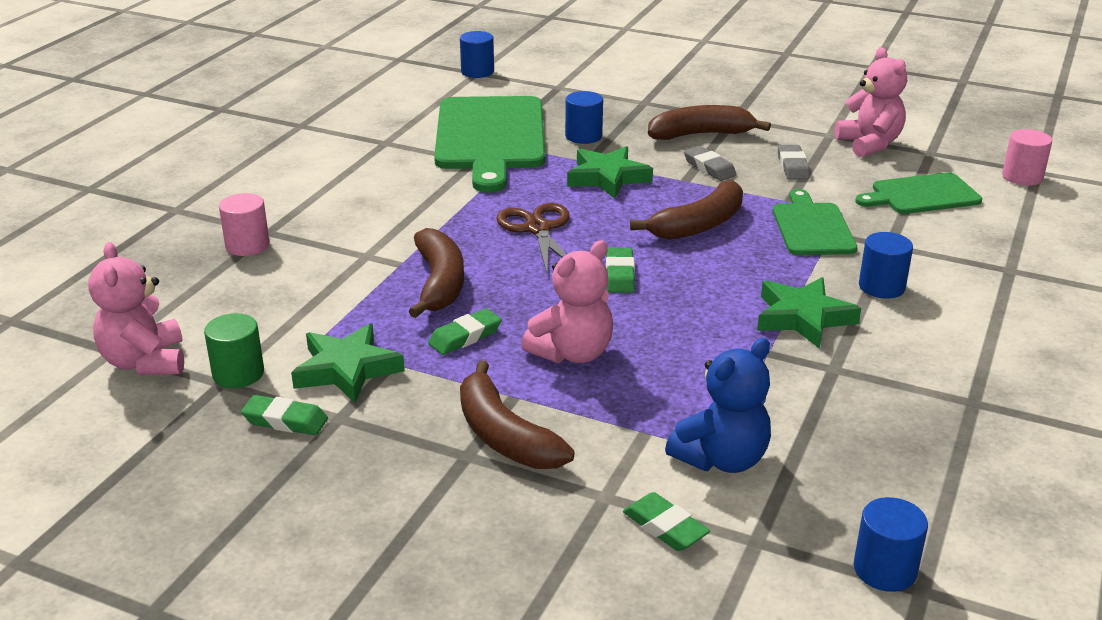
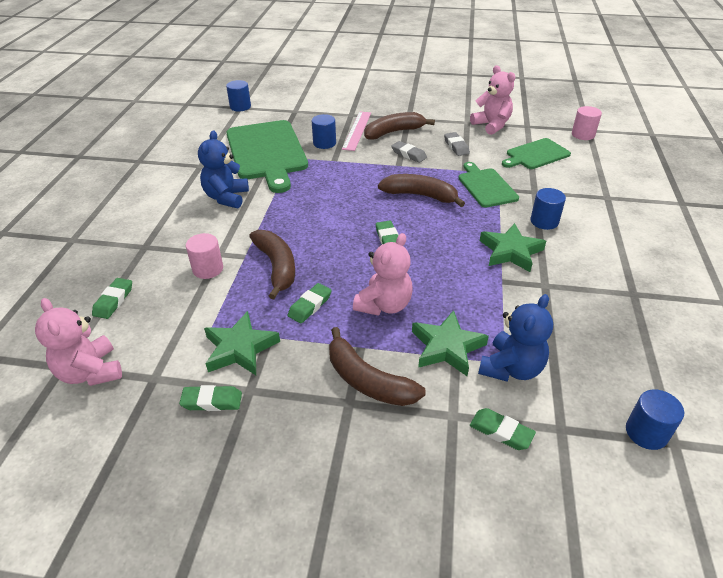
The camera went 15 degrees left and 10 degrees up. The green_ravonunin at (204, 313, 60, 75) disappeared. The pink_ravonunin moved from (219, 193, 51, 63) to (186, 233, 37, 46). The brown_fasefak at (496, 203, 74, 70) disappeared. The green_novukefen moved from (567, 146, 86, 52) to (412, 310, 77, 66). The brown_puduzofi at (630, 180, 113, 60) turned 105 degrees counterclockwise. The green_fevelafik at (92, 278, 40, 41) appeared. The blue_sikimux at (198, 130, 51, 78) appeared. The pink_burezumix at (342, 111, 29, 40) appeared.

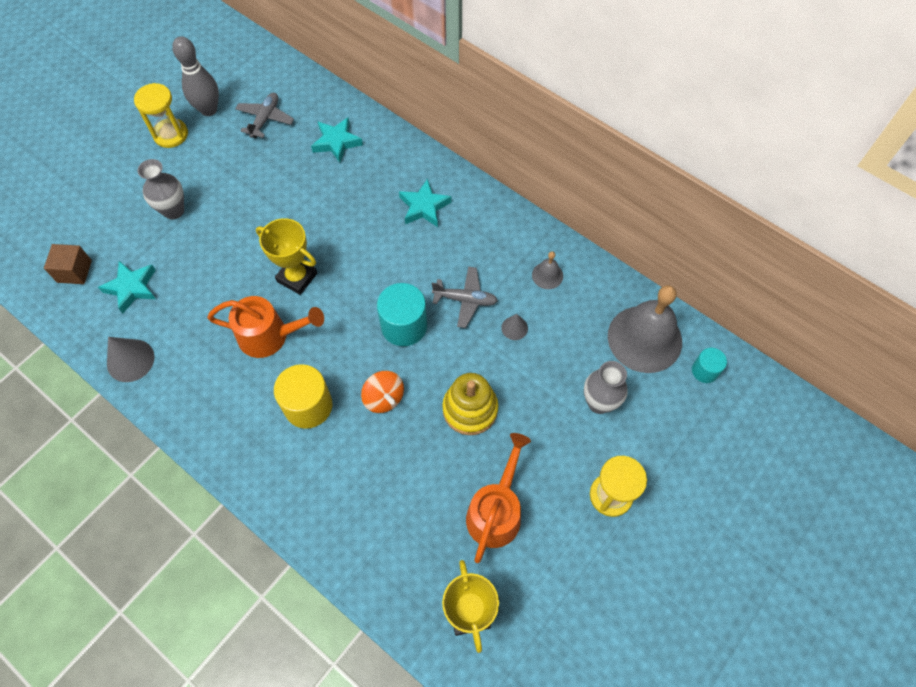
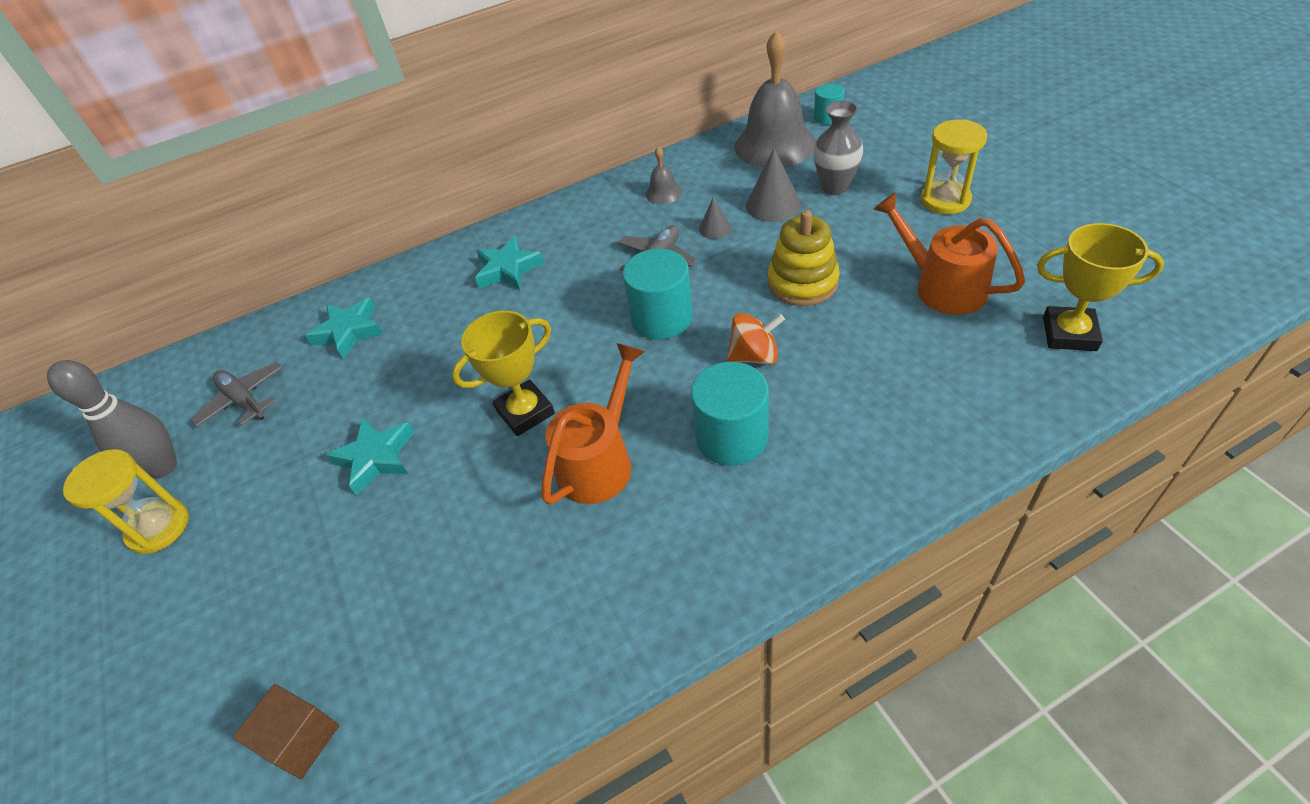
The camera went 60 degrees left and 15 degrees down. The turquoise_novukefen moved from (98, 261, 58, 52) to (326, 418, 89, 77). The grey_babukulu moved from (107, 337, 48, 45) to (746, 148, 55, 74). The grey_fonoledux at (138, 159, 46, 61) disappeared. The yellow_ravonunin at (274, 364, 58, 65) became the turquoise_ravonunin at (691, 362, 78, 104).

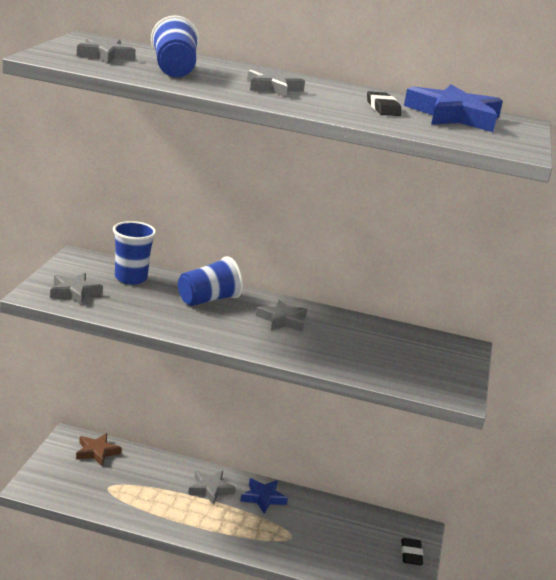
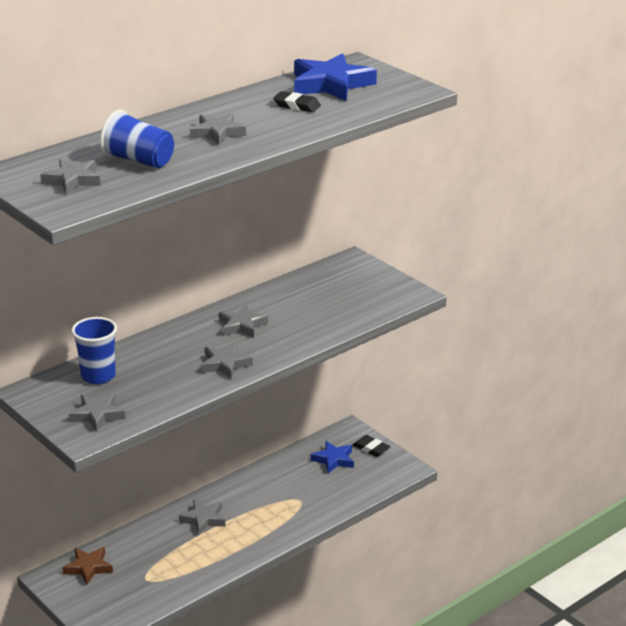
The camera went 50 degrees left and 5 degrees up. The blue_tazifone at (178, 256, 65, 50) disappeared. The blue_novukefen moved from (240, 478, 48, 36) to (311, 441, 43, 32). The grey_novukefen at (201, 343, 52, 36) appeared.

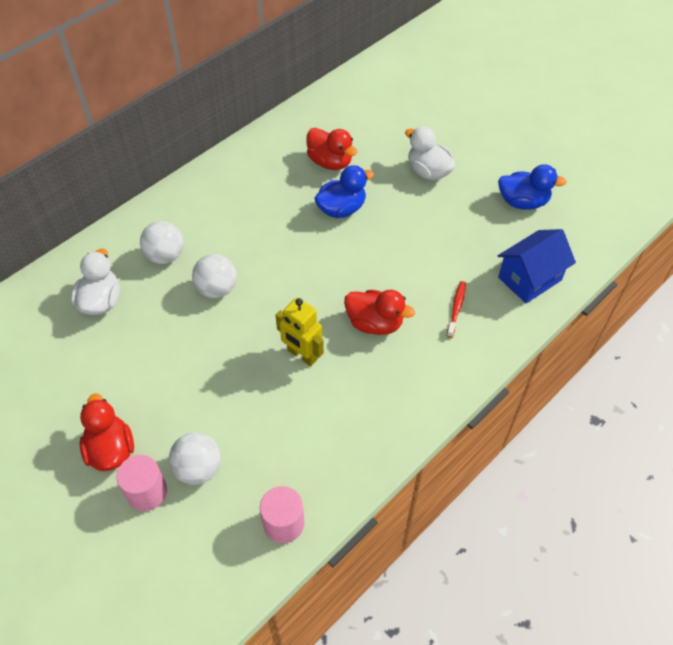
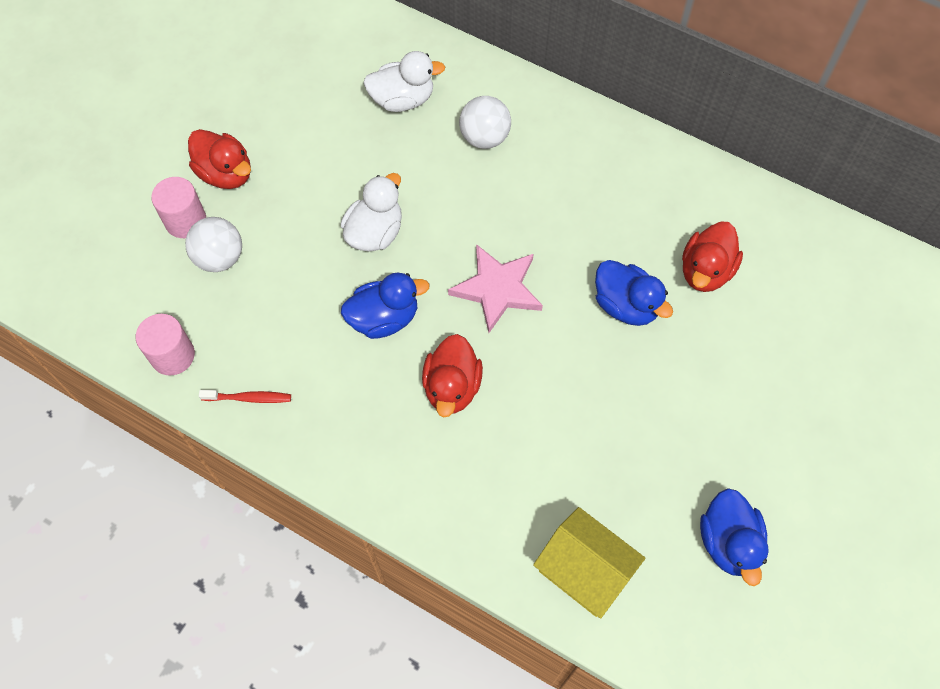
The camera went 75 degrees right and 10 degrees up. The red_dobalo at (80, 394, 54, 77) turned 75 degrees clockwise. The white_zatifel at (192, 254, 45, 44) disappeared. The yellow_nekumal at (275, 297, 49, 69) was replaced by the blue_dobalo at (341, 273, 88, 66). The white_dobalo moved from (405, 126, 51, 54) to (341, 173, 61, 78). The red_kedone moved from (447, 281, 19, 57) to (199, 390, 92, 13). The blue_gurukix at (498, 229, 78, 74) became the yellow_gurukix at (533, 507, 112, 112). The pink_novukefen at (448, 244, 95, 89) appeared.

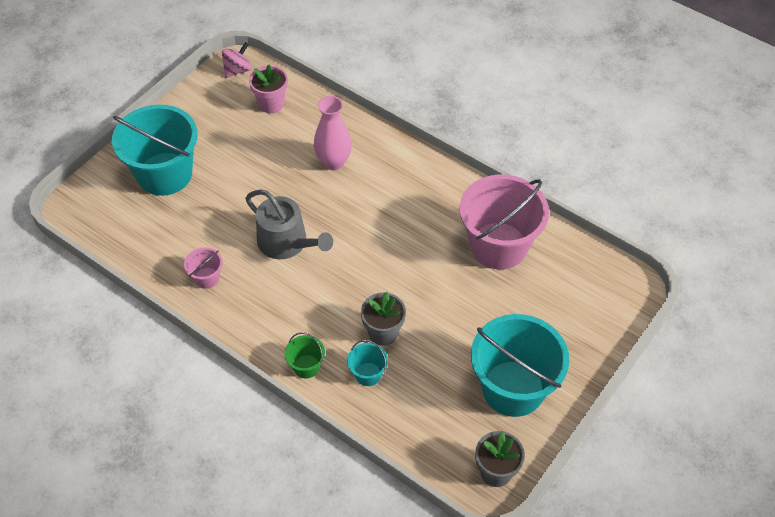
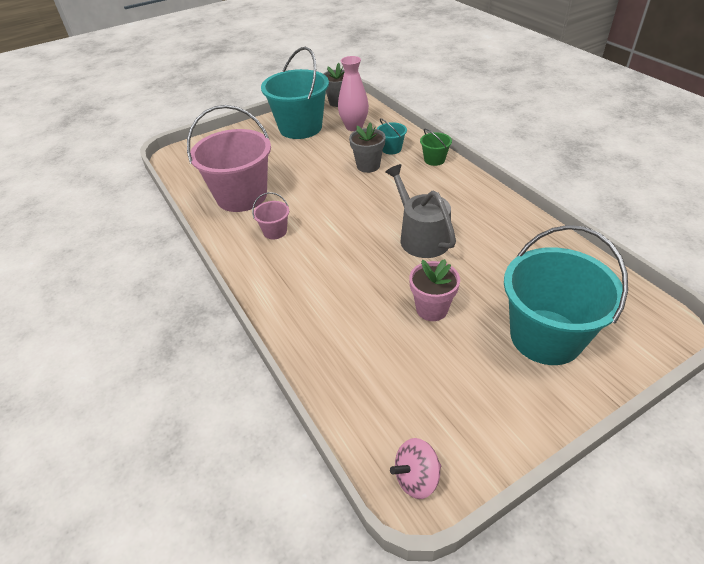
The camera went 155 degrees left and 10 degrees down. The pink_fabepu moved from (184, 247, 39, 42) to (252, 192, 37, 47). The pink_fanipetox moved from (249, 65, 39, 48) to (409, 259, 51, 62). The pink_fonoledux moved from (314, 96, 38, 74) to (338, 56, 31, 75).

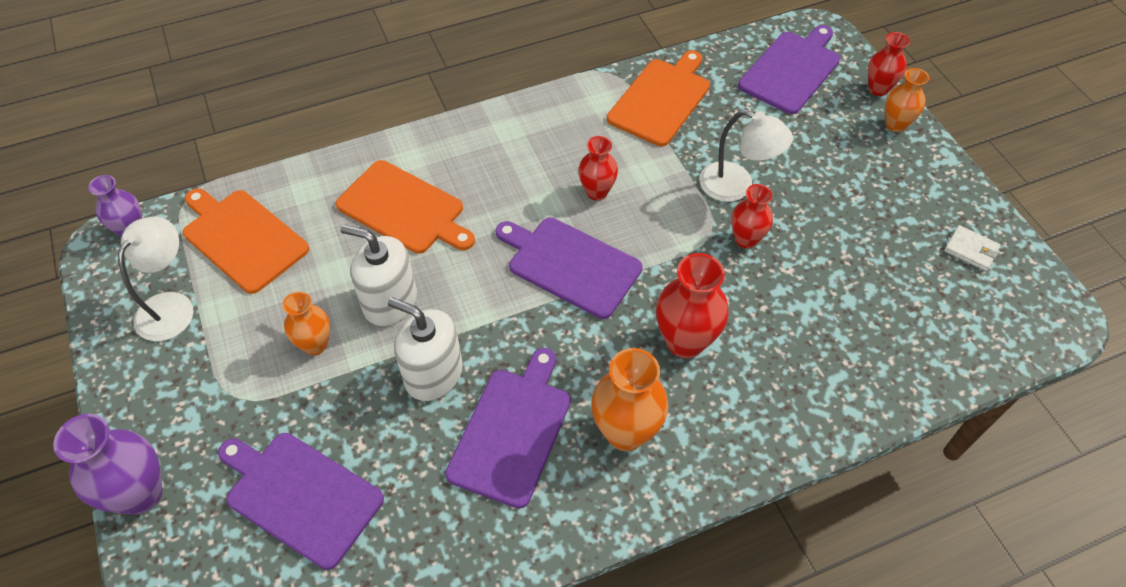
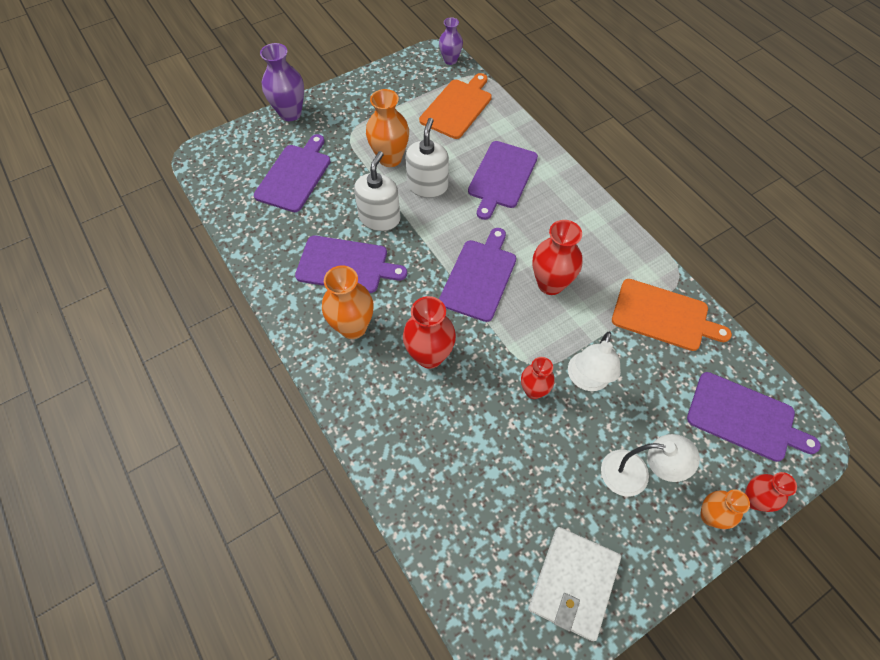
The camera went 80 degrees right and 5 degrees up. The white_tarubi moved from (118, 216, 76, 125) to (601, 434, 99, 62). The orange_fonoledux at (282, 291, 48, 64) changed to 1.59 times the size. The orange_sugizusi at (336, 160, 139, 94) became the purple_sugizusi at (468, 141, 70, 79). The red_fonoledux at (578, 136, 40, 65) changed to 1.59 times the size. The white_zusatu at (944, 225, 57, 46) changed to 2.07 times the size.

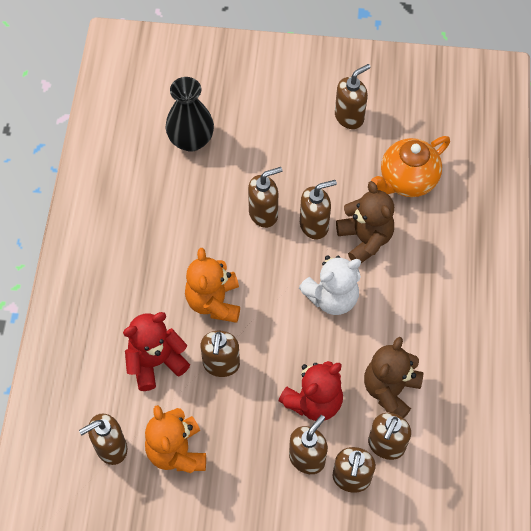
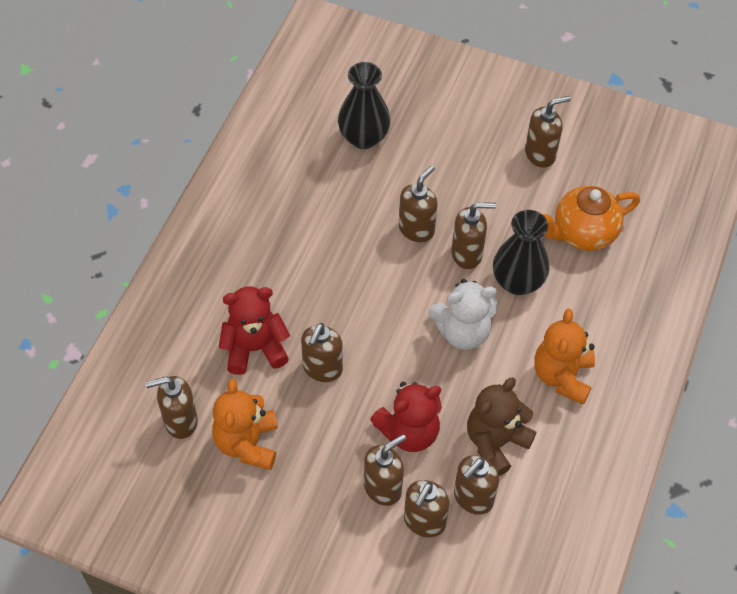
The camera went 15 degrees right and 5 degrees down. The orange_sikimux moved from (185, 248, 55, 75) to (535, 309, 60, 96). The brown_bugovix at (248, 167, 34, 61) turned 45 degrees counterclockwise. The brown_sikimux at (336, 181, 58, 82) was replaced by the black_fonoledux at (493, 210, 56, 85).

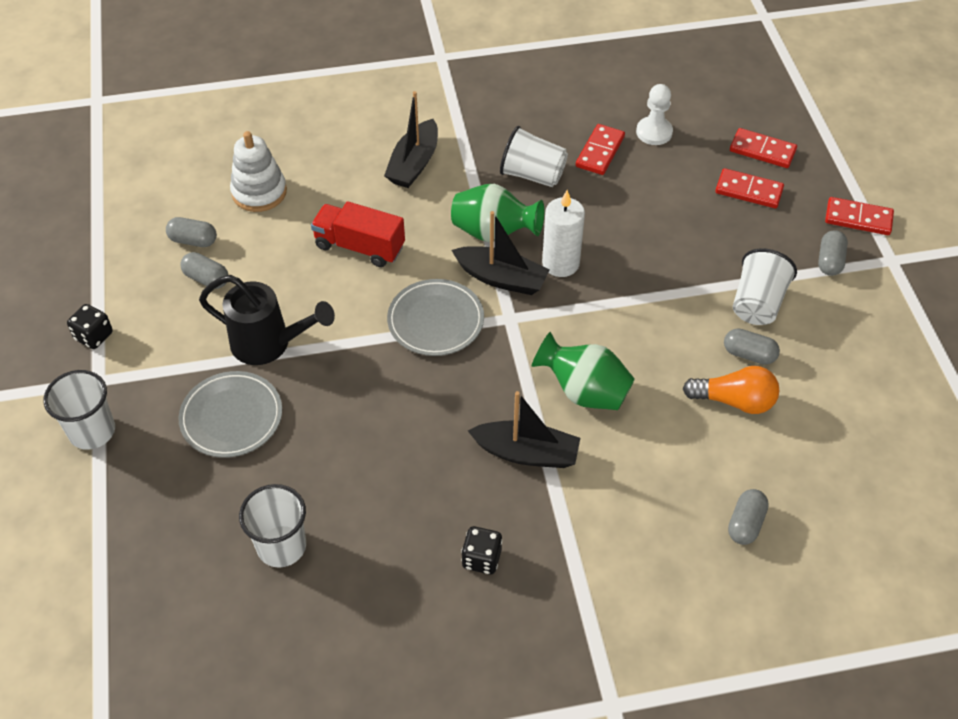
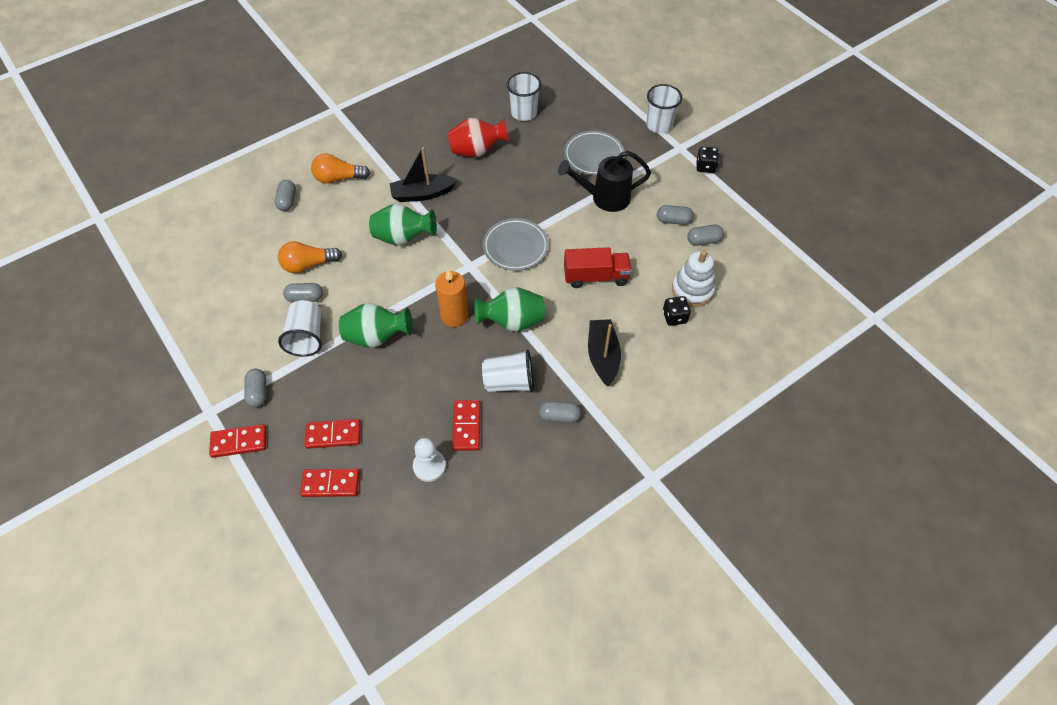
The camera went 155 degrees right and 5 degrees up. The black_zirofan at (452, 211, 98, 84) disappeared. The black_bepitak moved from (461, 526, 42, 48) to (663, 296, 28, 30). The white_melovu at (542, 190, 43, 87) became the orange_melovu at (435, 269, 34, 58). The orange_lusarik at (311, 153, 59, 31) appeared. The green_fonoledux at (339, 303, 74, 45) appeared. The red_fonoledux at (448, 118, 61, 39) appeared. The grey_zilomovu at (539, 401, 42, 22) appeared.

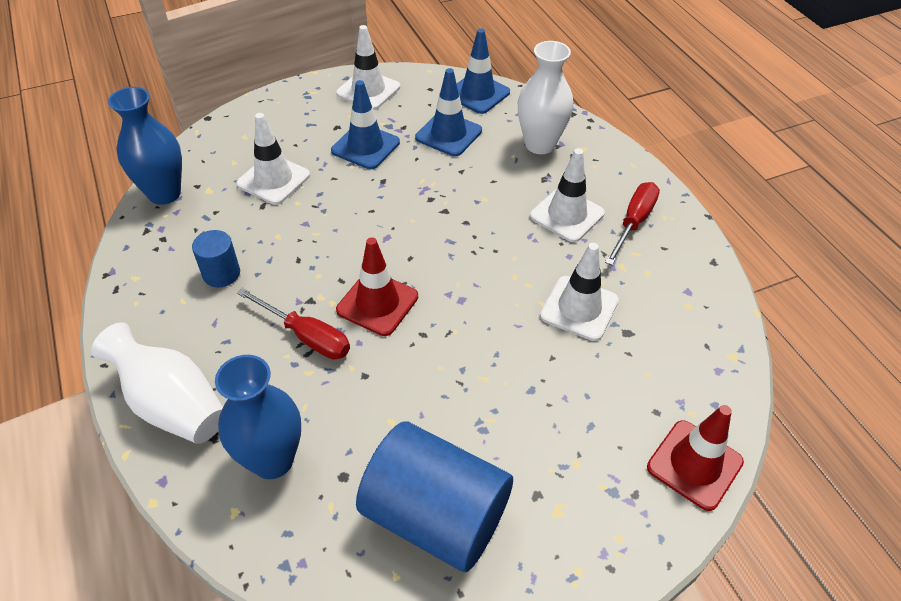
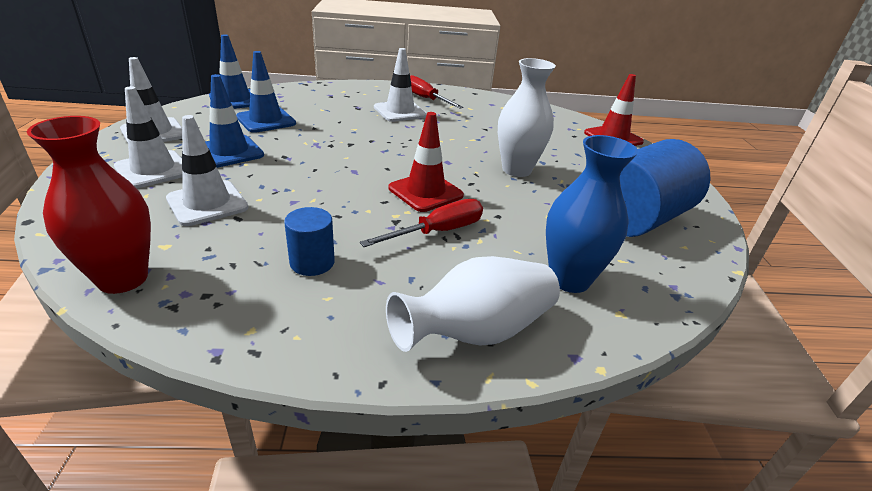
The camera went 70 degrees left and 15 degrees down. The blue_fonoledux at (108, 87, 74, 118) became the red_fonoledux at (27, 116, 124, 178). The white_fonoledux moved from (518, 41, 55, 113) to (498, 58, 58, 119). The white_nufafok moved from (540, 243, 79, 98) to (114, 86, 69, 102).

